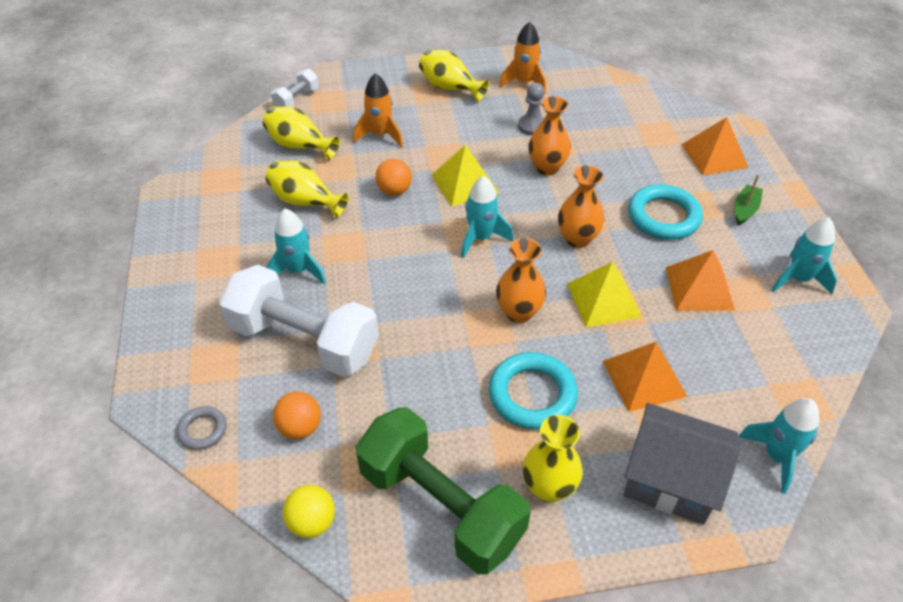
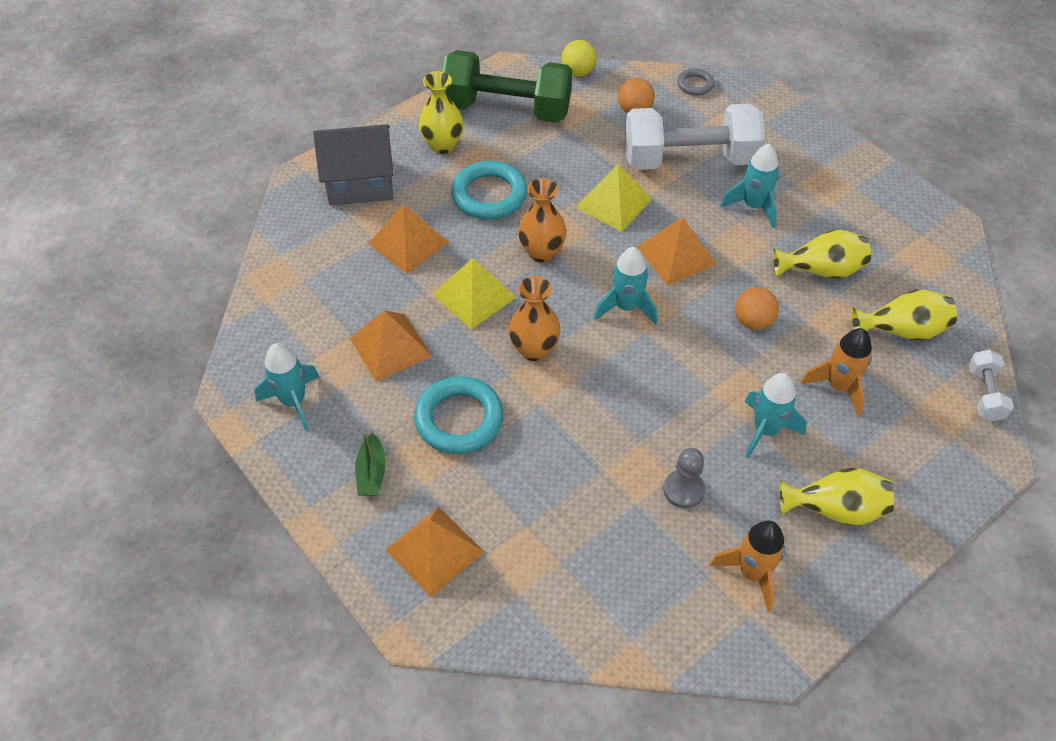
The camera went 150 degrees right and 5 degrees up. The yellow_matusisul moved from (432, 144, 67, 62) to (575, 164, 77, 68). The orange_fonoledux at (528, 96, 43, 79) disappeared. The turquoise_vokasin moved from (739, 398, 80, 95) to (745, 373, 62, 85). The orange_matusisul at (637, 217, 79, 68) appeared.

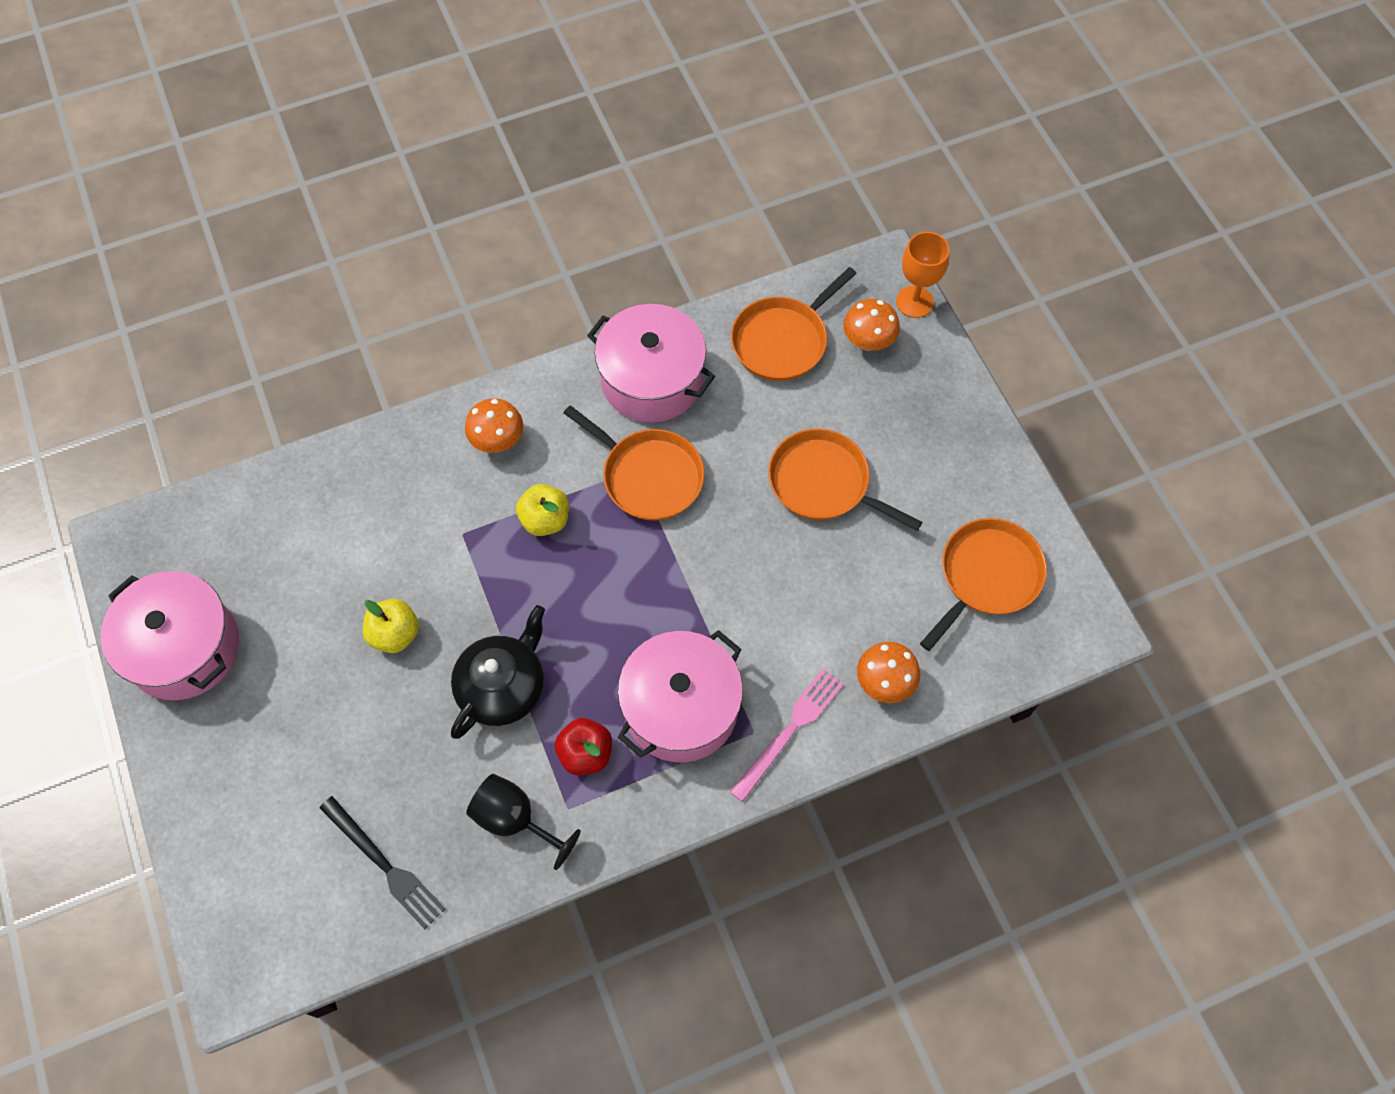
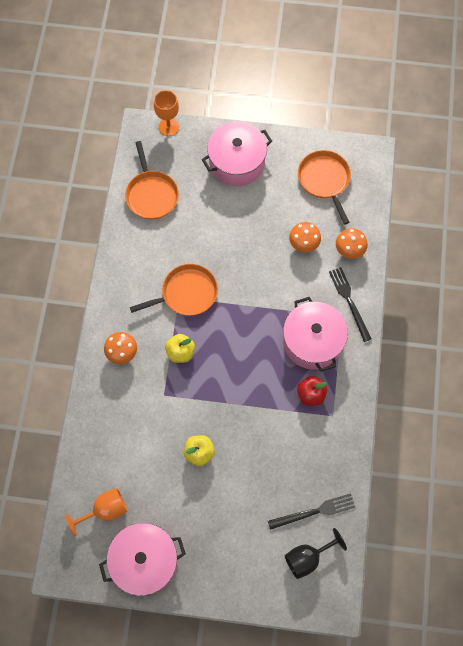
The camera went 60 degrees left and 5 degrees up. The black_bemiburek at (451, 605, 94, 134) disappeared. The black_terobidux moved from (466, 774, 115, 96) to (285, 528, 62, 51). The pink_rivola moved from (587, 304, 128, 118) to (202, 122, 70, 64). The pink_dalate at (730, 668, 114, 134) became the black_dalate at (329, 267, 42, 75). The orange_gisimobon at (768, 429, 154, 102) disappeared. The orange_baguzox moved from (843, 299, 57, 52) to (289, 222, 32, 30). The orange_terobidux at (65, 488, 63, 48) appeared.

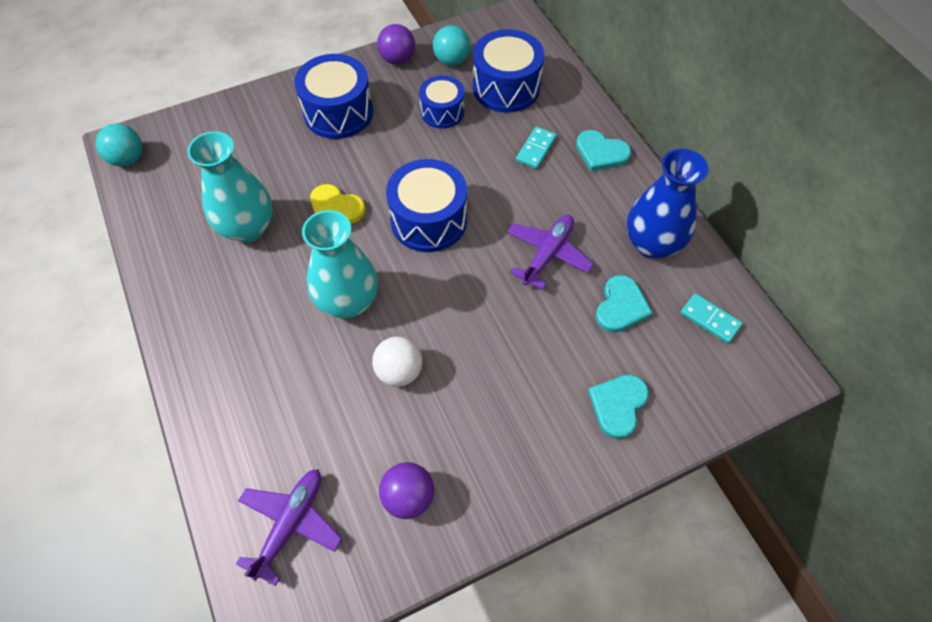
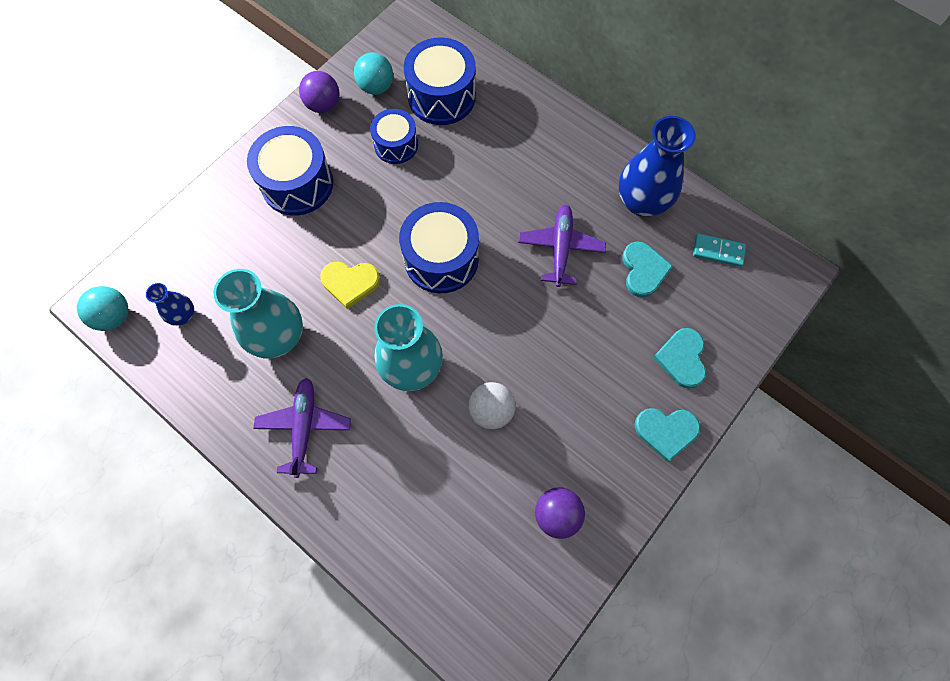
The camera went 25 degrees left and 10 degrees up. The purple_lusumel moved from (236, 469, 106, 117) to (253, 378, 98, 100). The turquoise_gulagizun at (516, 127, 40, 42) disappeared. The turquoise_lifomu moved from (576, 130, 55, 41) to (634, 408, 66, 54). The blue_fonoledux at (146, 283, 48, 43) appeared.

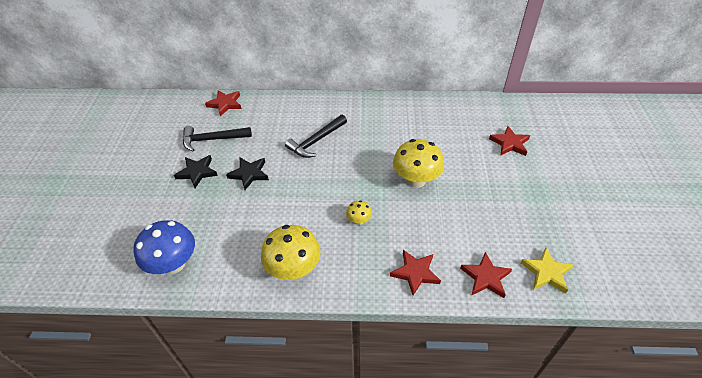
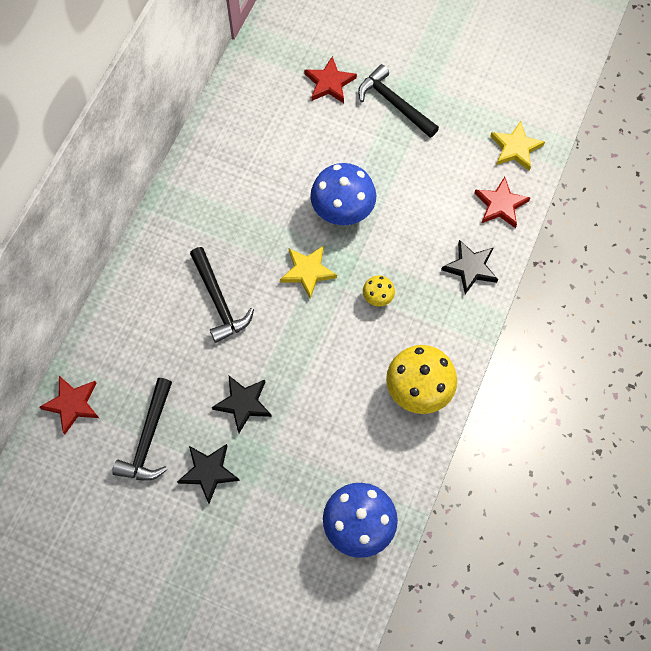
The camera went 70 degrees left and 20 degrees up. The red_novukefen at (390, 250, 51, 45) became the black_novukefen at (441, 240, 57, 54). The yellow_baguzox at (393, 139, 51, 49) became the blue_baguzox at (310, 163, 66, 62). The yellow_novukefen at (280, 246, 57, 53) appeared. The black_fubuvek at (358, 64, 81, 74) appeared.

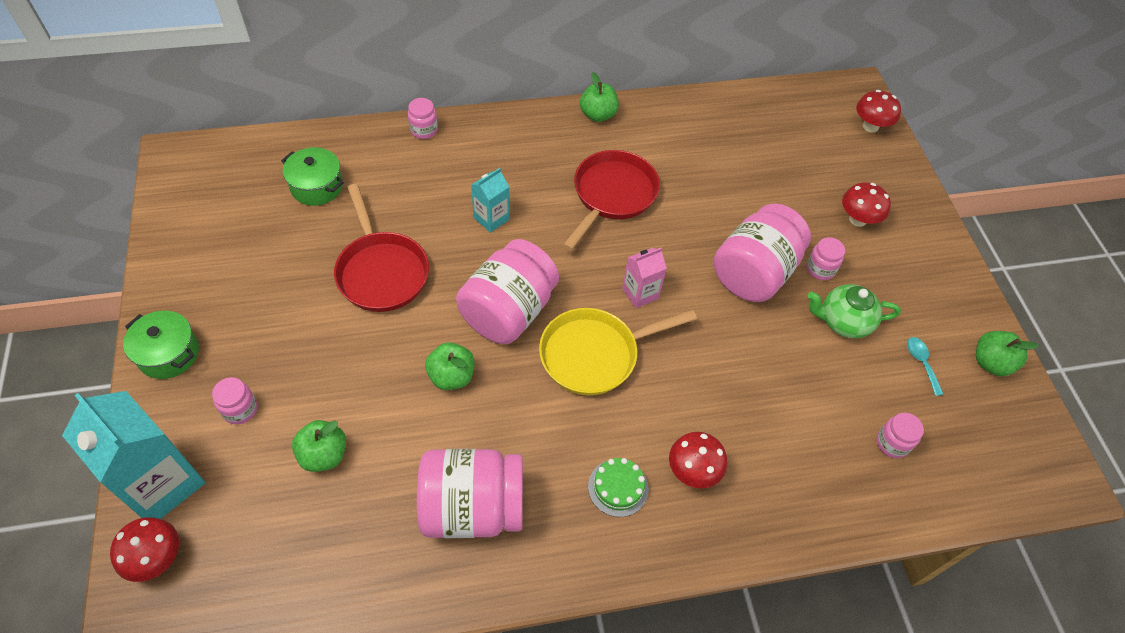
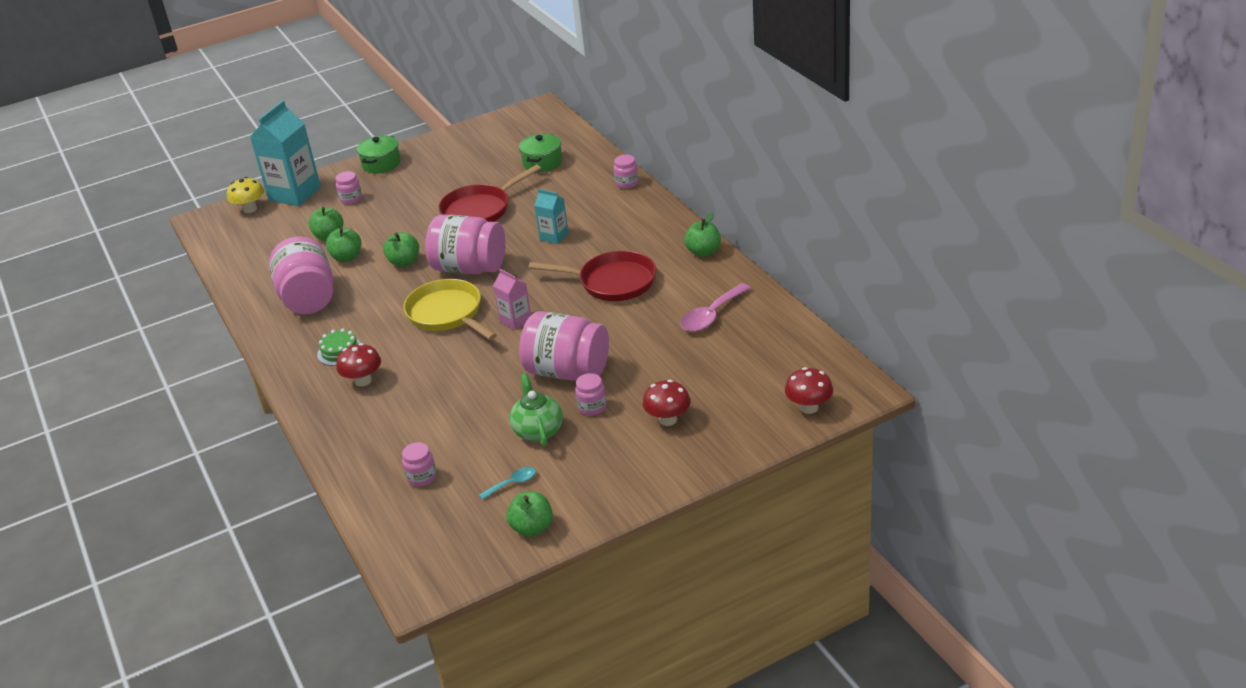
The camera went 80 degrees right and 20 degrees down. The red_baguzox at (110, 517, 69, 65) became the yellow_baguzox at (227, 177, 37, 36). The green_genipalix at (326, 228, 36, 34) appeared. The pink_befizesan at (680, 283, 71, 49) appeared.

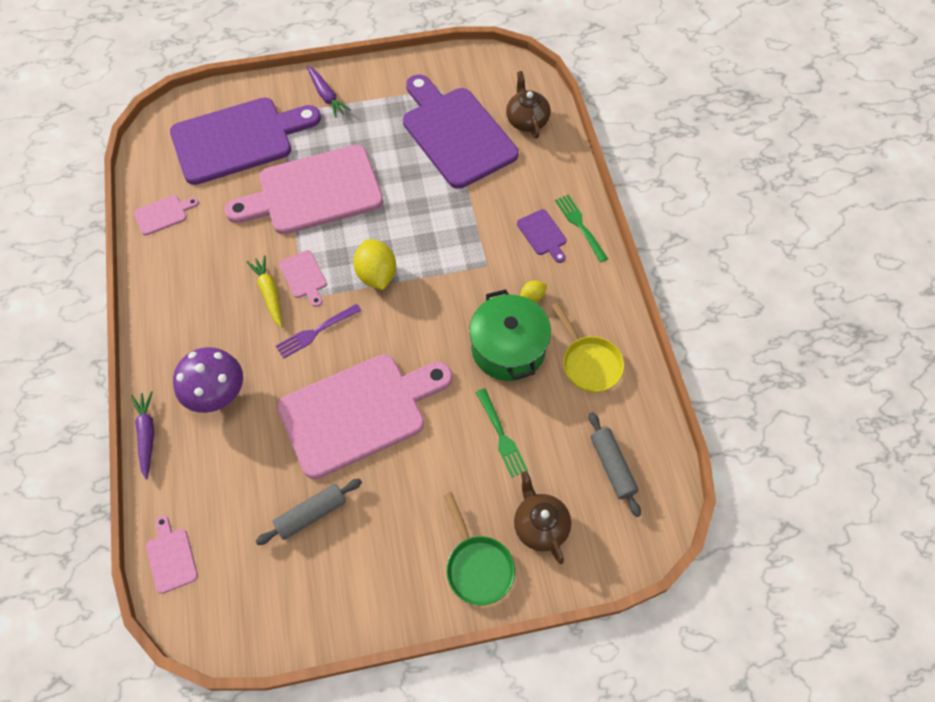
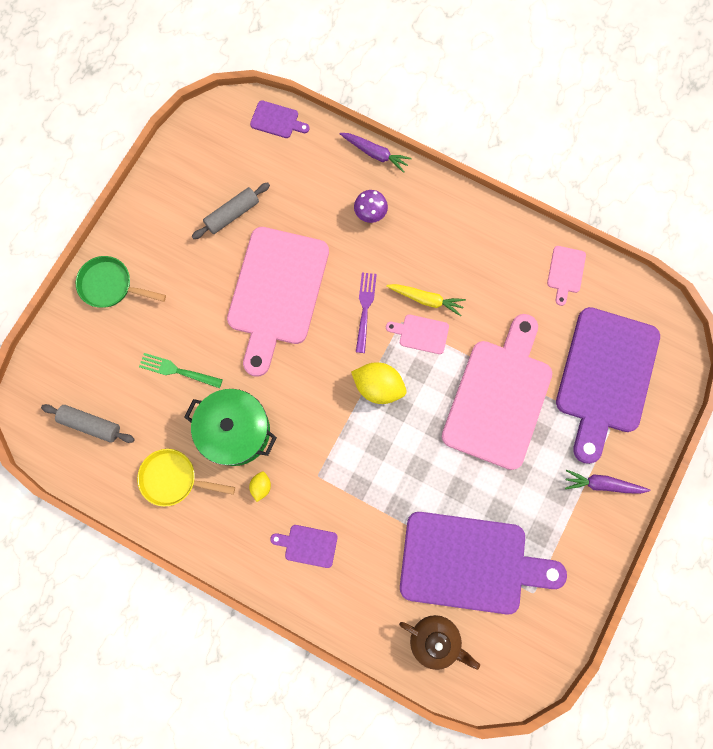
The camera went 130 degrees right and 15 degrees up. The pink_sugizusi at (146, 516, 52, 78) became the purple_sugizusi at (250, 100, 60, 38). The purple_baguzox at (173, 347, 70, 66) changed to 0.58 times the size. The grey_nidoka at (255, 479, 107, 66) turned 45 degrees clockwise. The brown_bemiburek at (514, 471, 57, 93) disappeared. The green_dalate at (555, 194, 53, 68) disappeared.

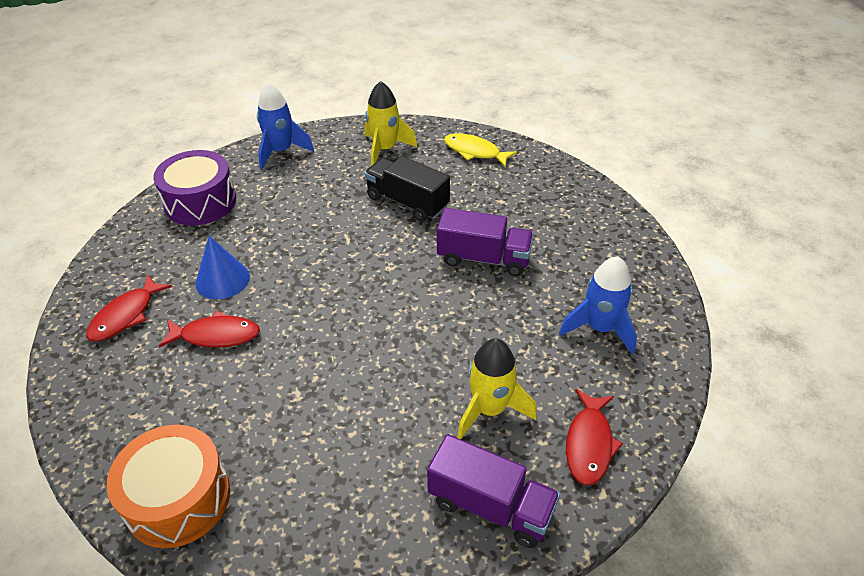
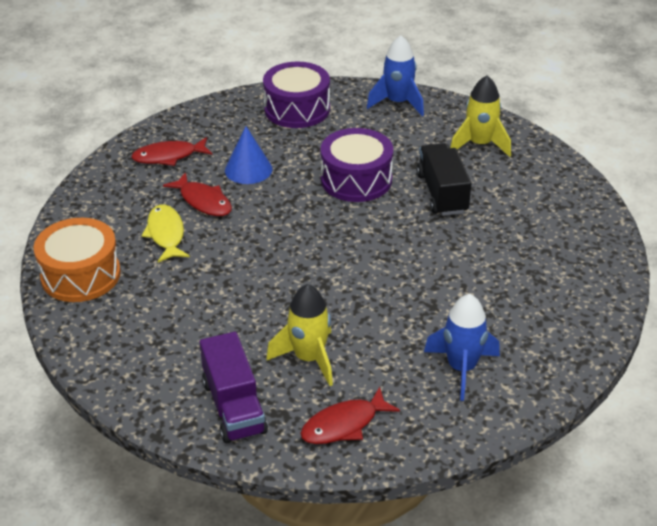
The camera went 45 degrees right and 5 degrees down. The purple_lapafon at (437, 208, 97, 68) disappeared. The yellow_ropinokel moved from (444, 133, 73, 34) to (141, 204, 49, 59). The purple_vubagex at (321, 128, 72, 74) appeared.

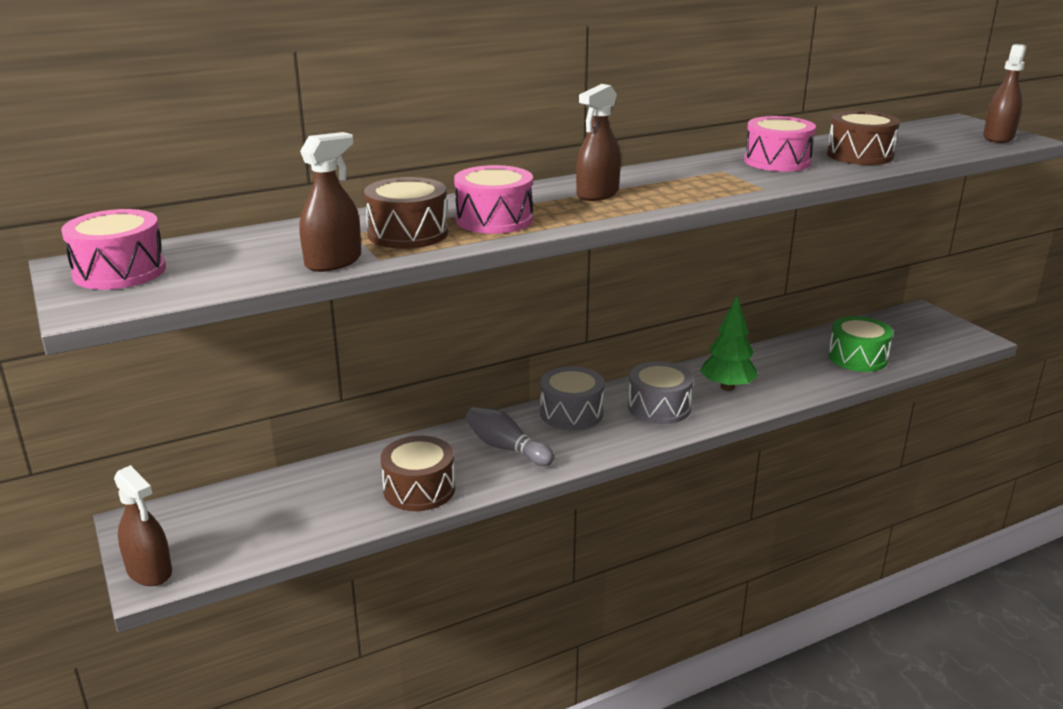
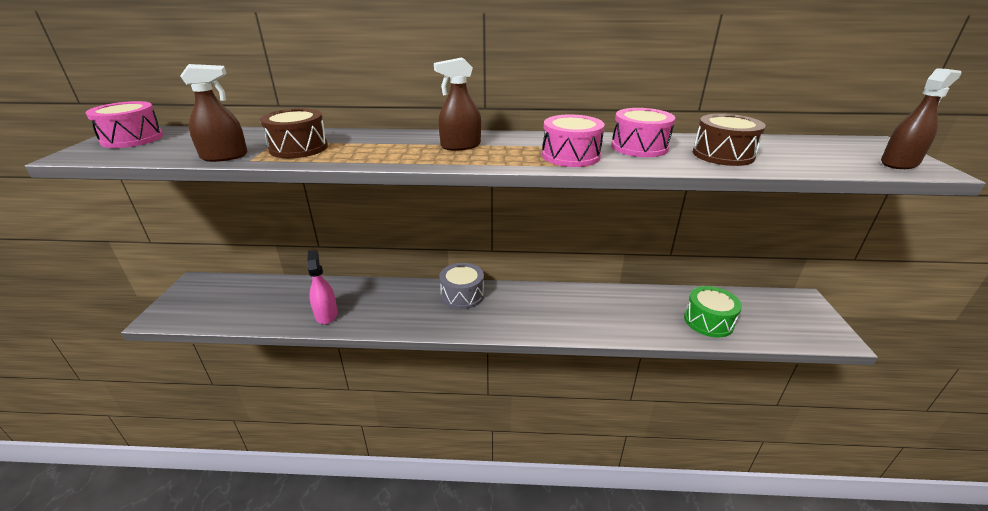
The camera went 30 degrees right and 5 degrees up. The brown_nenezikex at (114, 465, 58, 121) disappeared. The brown_vubagex at (381, 436, 74, 75) was replaced by the pink_nenezikex at (307, 250, 31, 74). The pink_vubagex moved from (454, 165, 79, 69) to (542, 114, 63, 53). The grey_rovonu at (466, 407, 89, 59) disappeared. The grey_vubagex at (628, 361, 66, 63) disappeared. The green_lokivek at (700, 295, 58, 96) disappeared.

